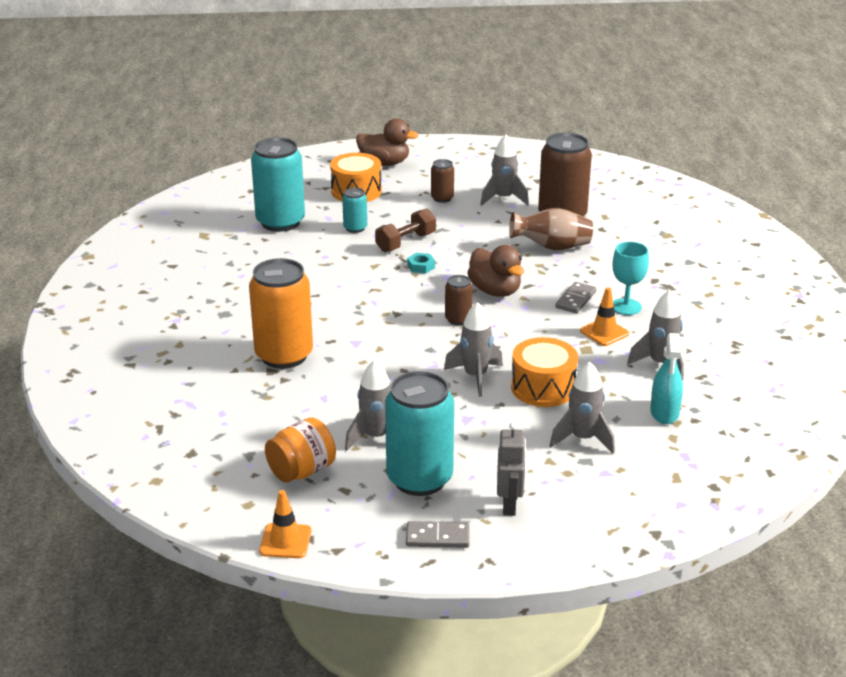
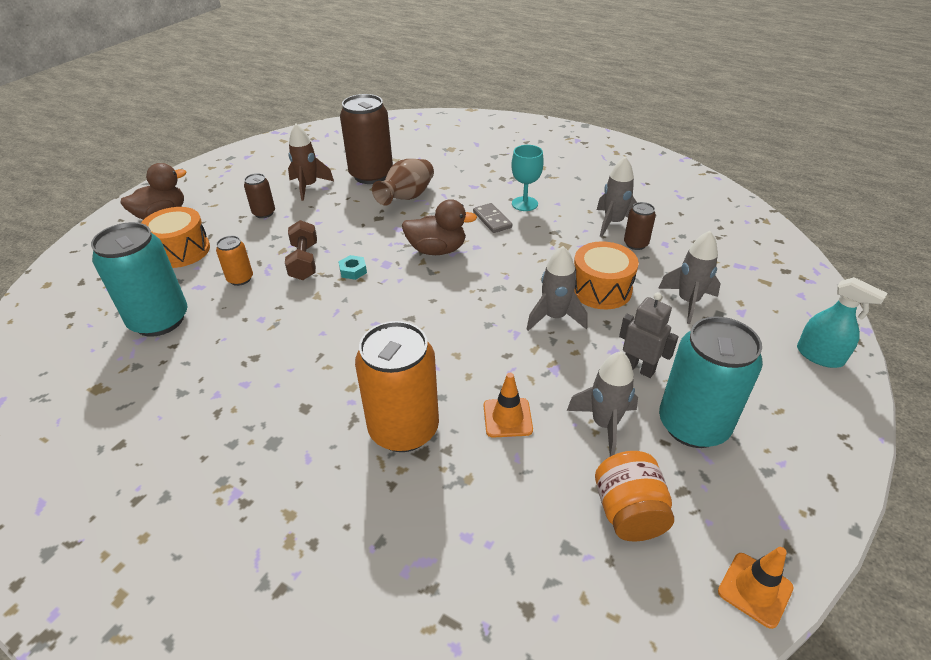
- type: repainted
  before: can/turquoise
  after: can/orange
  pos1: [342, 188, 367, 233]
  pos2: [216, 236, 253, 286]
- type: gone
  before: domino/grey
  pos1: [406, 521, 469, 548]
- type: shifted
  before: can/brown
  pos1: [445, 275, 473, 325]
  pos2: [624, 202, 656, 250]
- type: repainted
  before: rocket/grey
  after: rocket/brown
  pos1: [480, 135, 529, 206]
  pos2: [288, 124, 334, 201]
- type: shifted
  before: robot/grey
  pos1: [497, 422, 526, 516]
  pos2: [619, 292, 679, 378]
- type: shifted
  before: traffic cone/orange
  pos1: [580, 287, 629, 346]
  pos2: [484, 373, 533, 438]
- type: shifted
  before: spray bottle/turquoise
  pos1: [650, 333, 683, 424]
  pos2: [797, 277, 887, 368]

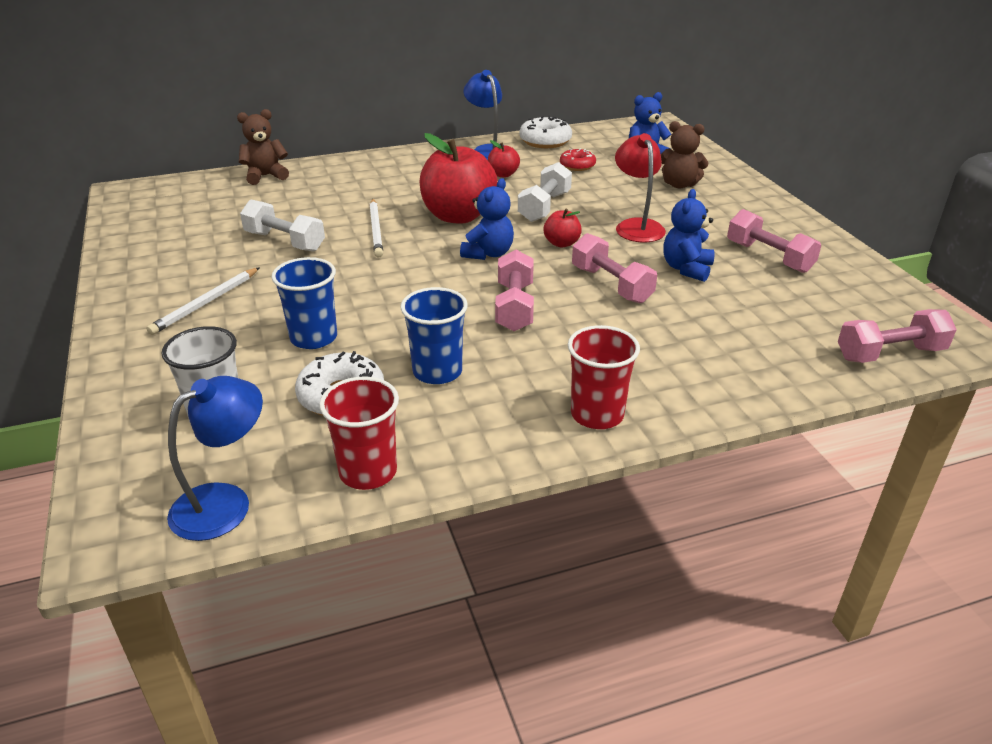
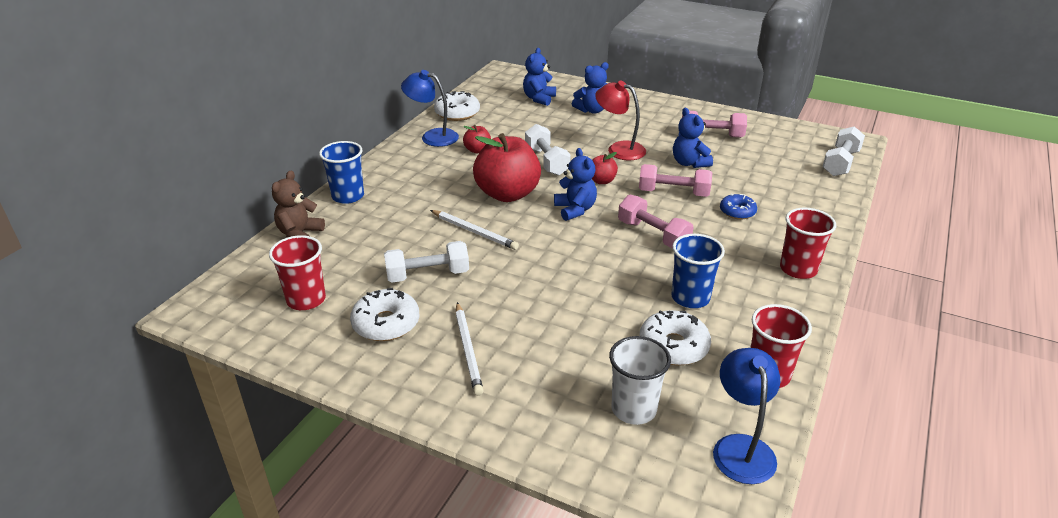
- type: shifted
  before: cup/blue
  pos1: [271, 257, 337, 349]
  pos2: [319, 141, 364, 204]
- type: gone
  before: donut/red
  pos1: [560, 148, 596, 171]
- type: repainted
  before: teddy bear/brown
  after: teddy bear/blue
  pos1: [661, 121, 709, 188]
  pos2: [572, 62, 609, 114]
- type: repainted
  before: dumbbell/pink
  after: dumbbell/white
  pos1: [838, 309, 957, 363]
  pos2: [822, 126, 865, 176]
- type: new
  after: cup/red
  pos2: [269, 235, 326, 310]
- type: new
  after: donut/white
  pos2: [350, 288, 420, 341]
- type: new
  after: donut/blue
  pos2: [720, 194, 757, 220]

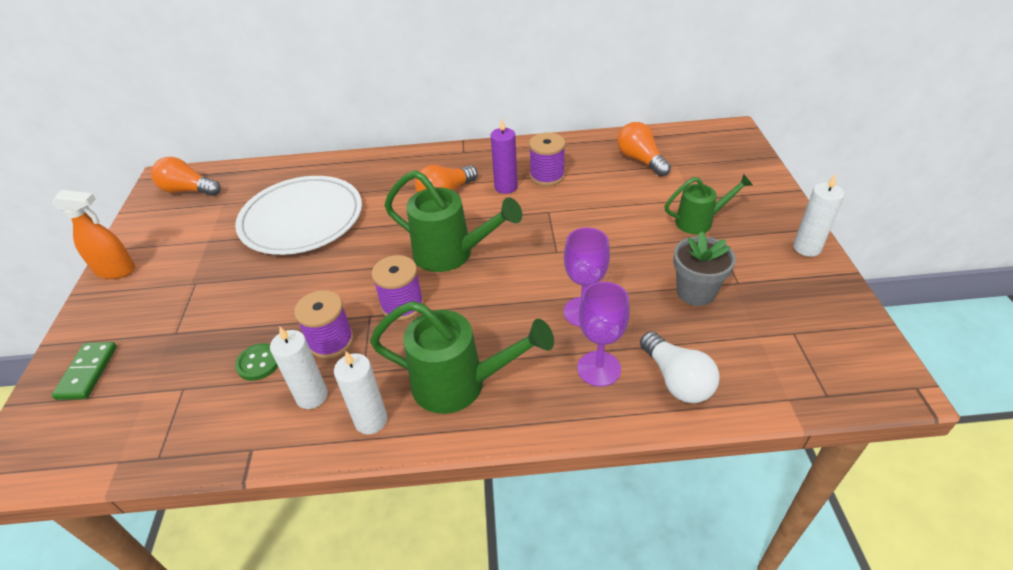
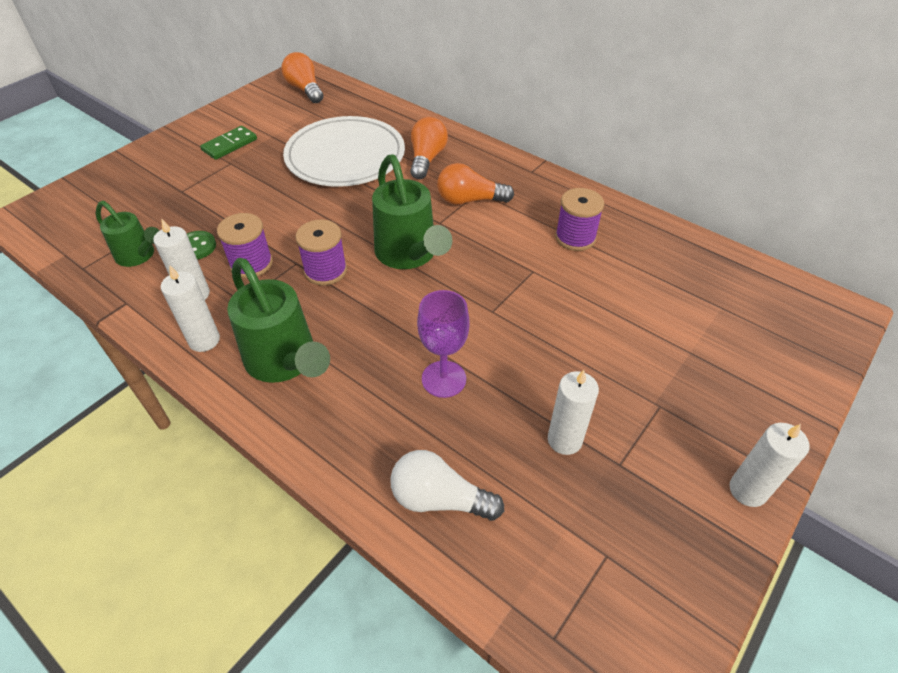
- type: shifted
  before: domino/green
  pos1: [52, 342, 117, 400]
  pos2: [200, 126, 257, 160]
- type: gone
  before: spray bottle/orange
  pos1: [53, 190, 135, 279]
- type: gone
  before: candle/purple
  pos1: [491, 119, 518, 194]
- type: gone
  before: goblet/purple
  pos1: [577, 282, 630, 387]
- type: shifted
  before: light bulb/orange
  pos1: [617, 122, 671, 177]
  pos2: [410, 117, 448, 179]
- type: rotated
  before: light bulb/white
  pos1: [640, 331, 720, 403]
  pos2: [390, 450, 504, 521]
  turn: 90
- type: shifted
  before: watering can/green
  pos1: [665, 174, 753, 234]
  pos2: [96, 201, 160, 267]
- type: swapped
  before: flower pot/grey
  after: candle/white
  pos1: [673, 231, 736, 306]
  pos2: [548, 370, 599, 455]

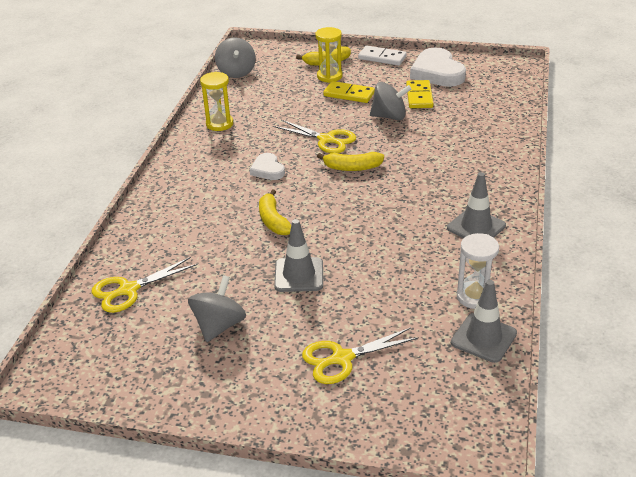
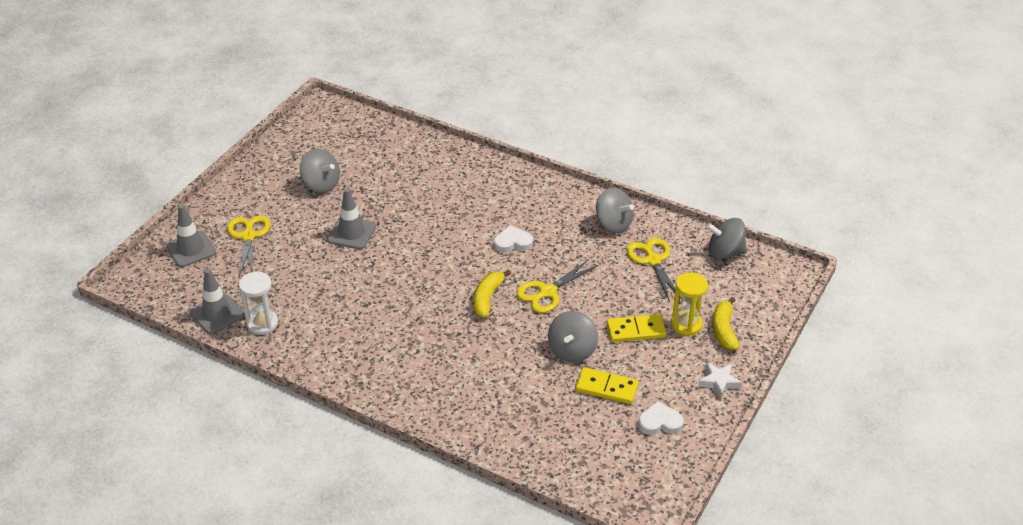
- type: shifted
  before: scissors/yellow
  pos1: [92, 257, 197, 313]
  pos2: [627, 238, 683, 302]
- type: swapped
  before: hourglass/yellow
  after: spinning top/grey
  pos1: [200, 72, 233, 131]
  pos2: [596, 187, 634, 234]
- type: gone
  before: banana/yellow
  pos1: [259, 189, 291, 235]
- type: rotated
  before: domino/yellow
  pos1: [323, 81, 375, 103]
  pos2: [607, 314, 667, 342]
  turn: 45
- type: swapped
  before: domino/white
  after: star/white
  pos1: [358, 46, 407, 65]
  pos2: [698, 362, 742, 399]
- type: scaled
  before: heart/white
  pos1: [410, 48, 466, 87]
  pos2: [638, 401, 684, 435]
  scale: 0.55
- type: shifted
  before: traffic cone/grey
  pos1: [447, 172, 506, 238]
  pos2: [166, 204, 216, 267]

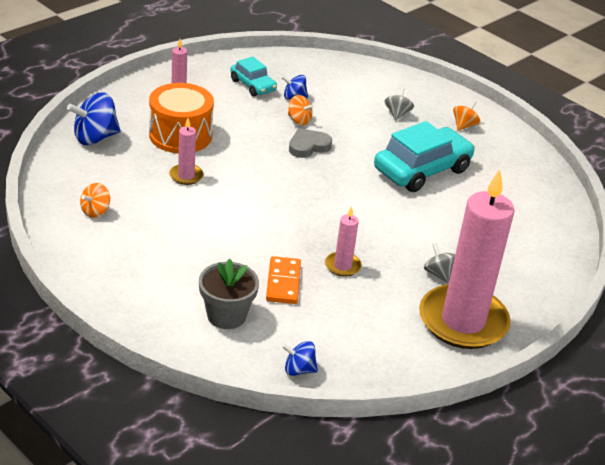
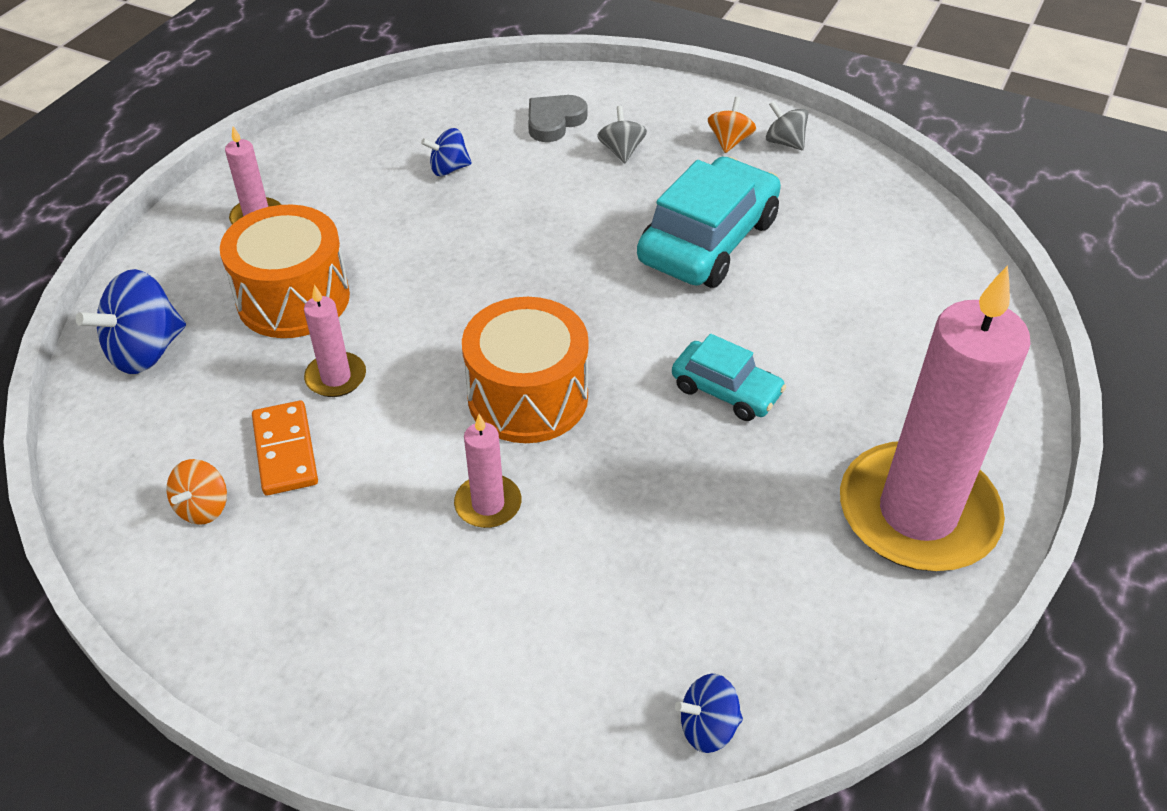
- type: gone
  before: flower pot/grey
  pos1: [199, 258, 259, 329]
- type: shifted
  before: car/turquoise
  pos1: [230, 56, 277, 97]
  pos2: [672, 334, 786, 421]
- type: shifted
  before: domino/orange
  pos1: [266, 256, 301, 304]
  pos2: [252, 401, 318, 495]
- type: gone
  before: spinning top/orange
  pos1: [288, 95, 314, 125]
- type: shifted
  before: heart/grey
  pos1: [289, 128, 332, 158]
  pos2: [528, 95, 587, 142]
- type: shifted
  before: candle/pink
  pos1: [325, 206, 362, 277]
  pos2: [454, 414, 521, 528]
- type: shifted
  before: spinning top/grey
  pos1: [424, 243, 455, 283]
  pos2: [766, 101, 808, 150]
- type: new
  after: drum/orange
  pos2: [462, 297, 589, 443]

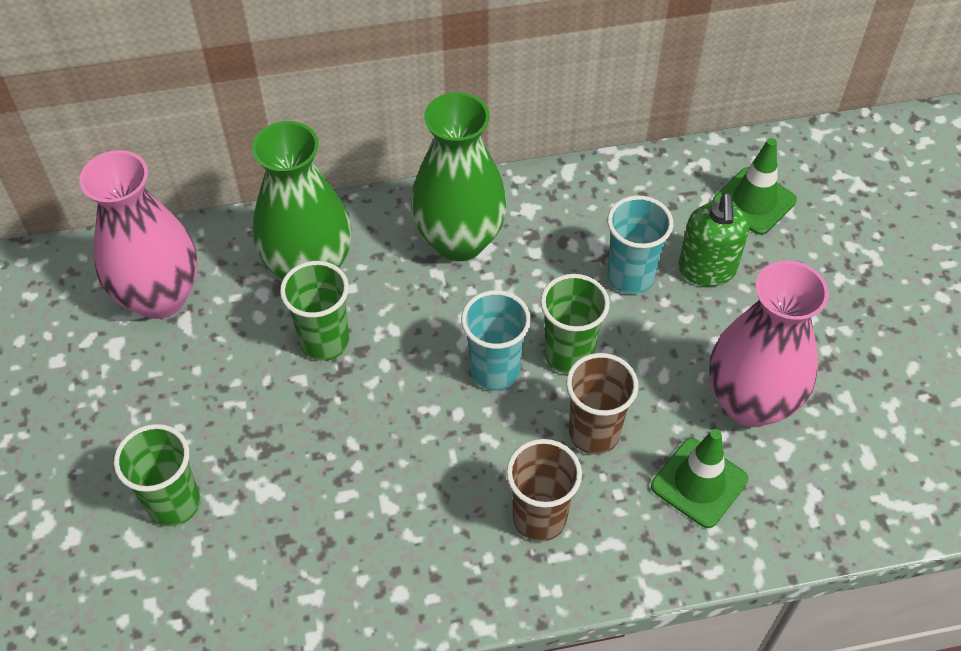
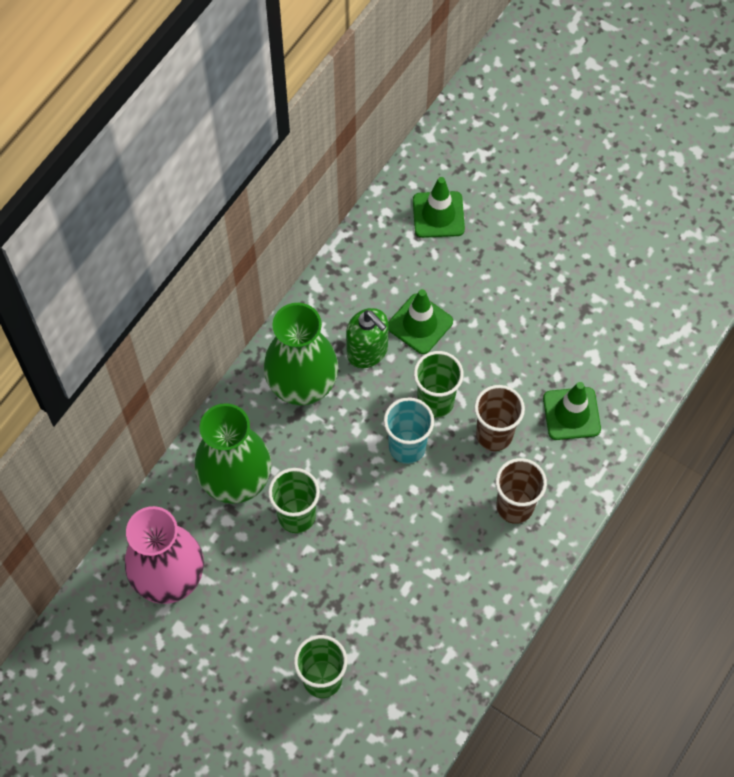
- type: swapped
  before: cup/turquoise
  after: traffic cone/green
  pos1: [607, 195, 673, 294]
  pos2: [388, 289, 453, 354]
- type: shifted
  before: soap dispenser/green
  pos1: [678, 193, 749, 287]
  pos2: [346, 308, 389, 368]
- type: gone
  before: vase/pink
  pos1: [709, 260, 829, 427]

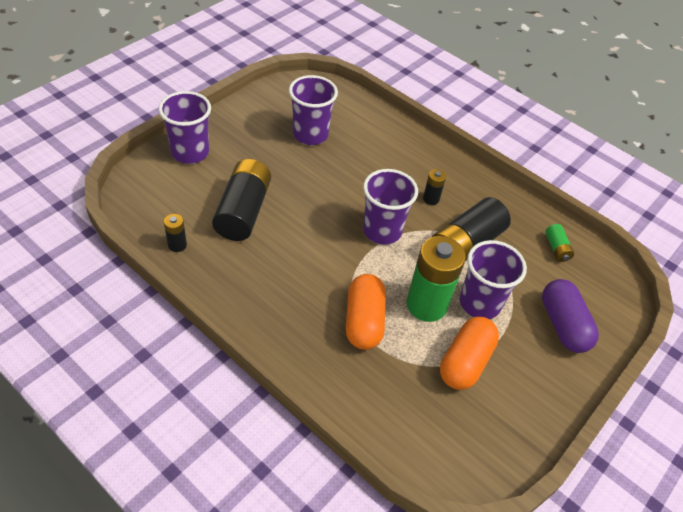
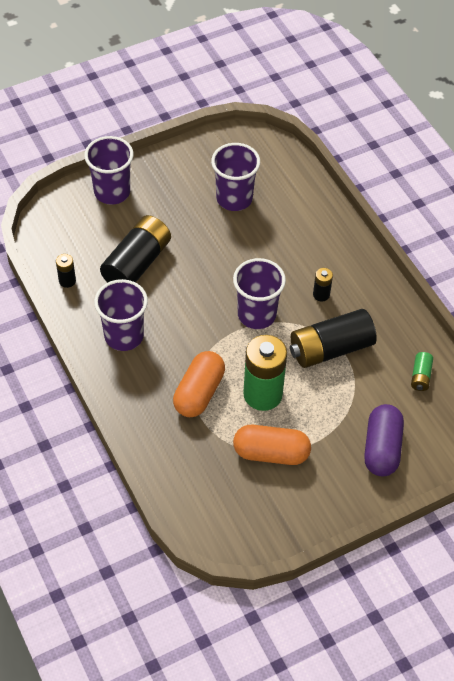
- type: rotated
  before: capsule/orange
  pos1: [440, 317, 499, 390]
  pos2: [233, 425, 311, 465]
  turn: 45
- type: shifted
  before: cup/purple
  pos1: [460, 240, 527, 319]
  pos2: [94, 279, 148, 351]

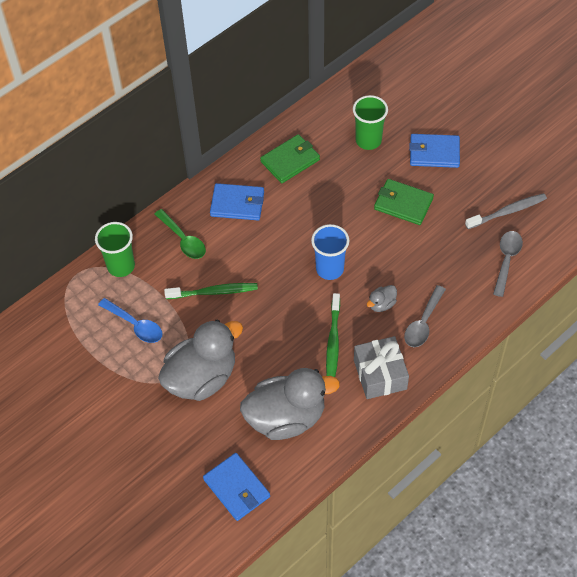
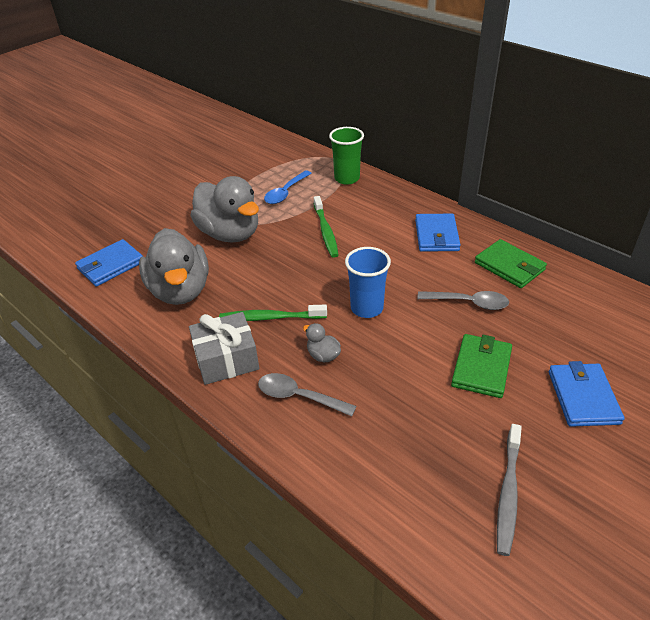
- type: gone
  before: spoon/green
  pos1: [155, 209, 206, 259]
- type: gone
  before: cup/green
  pos1: [353, 95, 388, 150]
- type: rotated
  before: toothbrush/grey
  pos1: [465, 193, 547, 229]
  pos2: [497, 424, 522, 556]
  turn: 45
- type: shifted
  before: spoon/grey
  pos1: [493, 231, 523, 297]
  pos2: [417, 291, 509, 310]

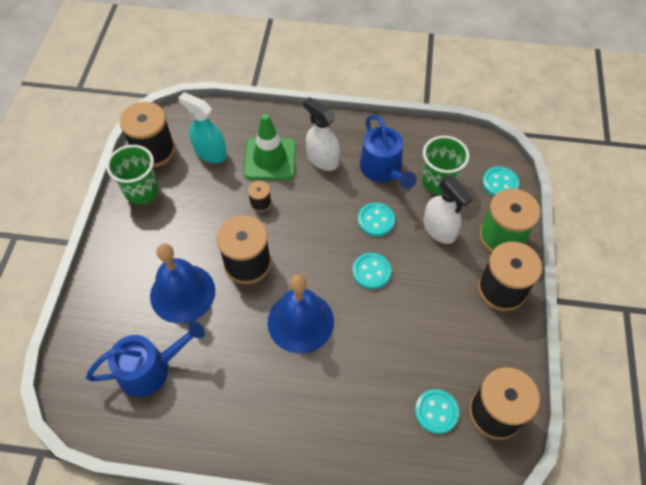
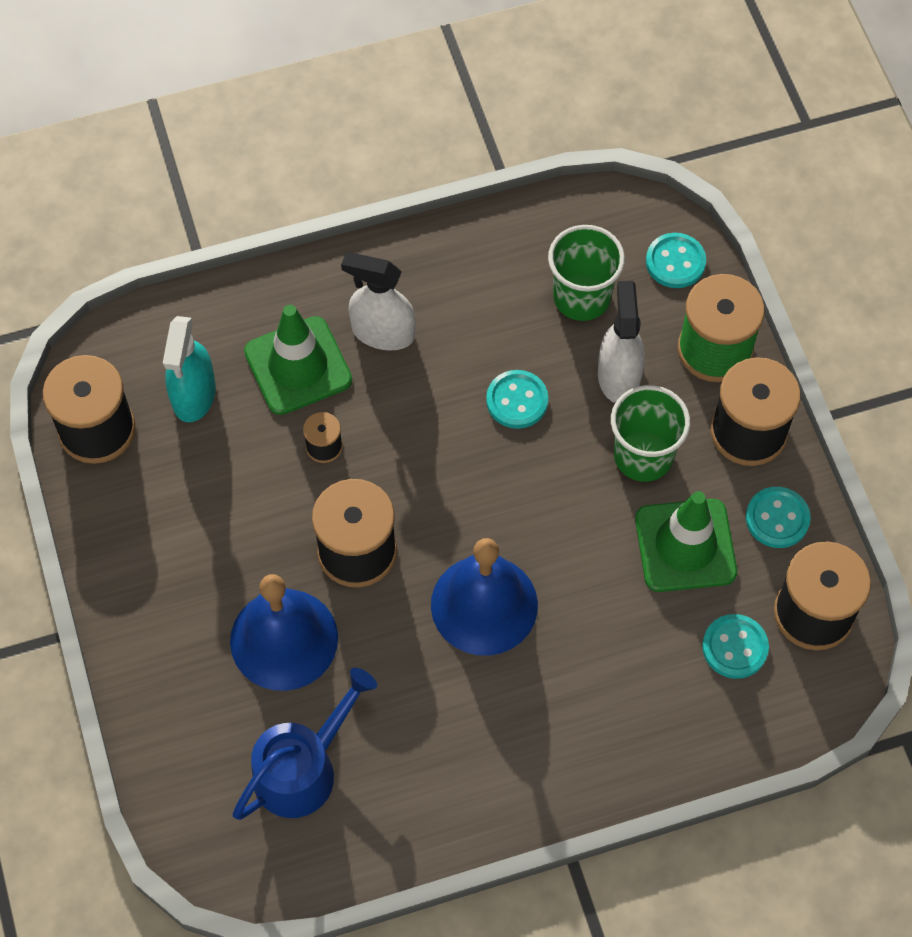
- type: shifted
  before: cup/green
  pos1: [106, 145, 159, 204]
  pos2: [611, 385, 690, 482]
- type: rotated
  before: spray bottle/turquoise
  pos1: [179, 92, 227, 163]
  pos2: [163, 316, 216, 422]
  turn: -90
- type: shifted
  before: button/turquoise
  pos1: [352, 253, 391, 289]
  pos2: [746, 487, 811, 548]
- type: gone
  before: watering can/blue
  pos1: [359, 115, 416, 189]
- type: rotated
  before: spray bottle/white
  pos1: [423, 176, 473, 244]
  pos2: [598, 281, 645, 403]
  turn: -120
- type: new
  after: traffic cone/green
  pos2: [635, 491, 737, 592]

